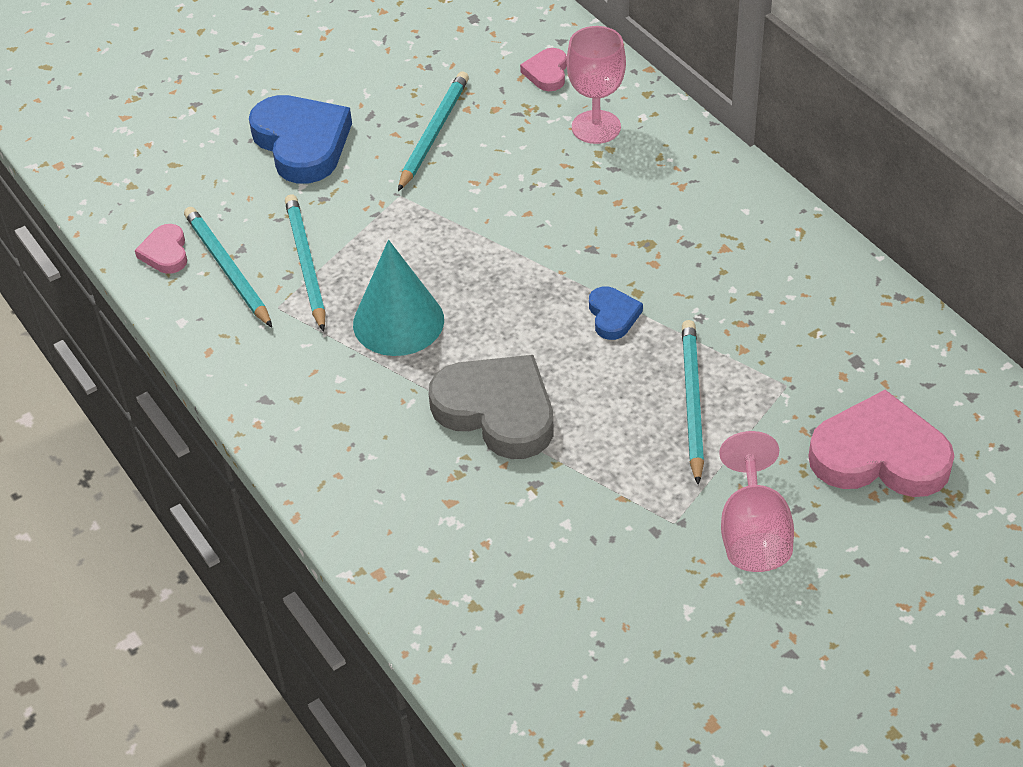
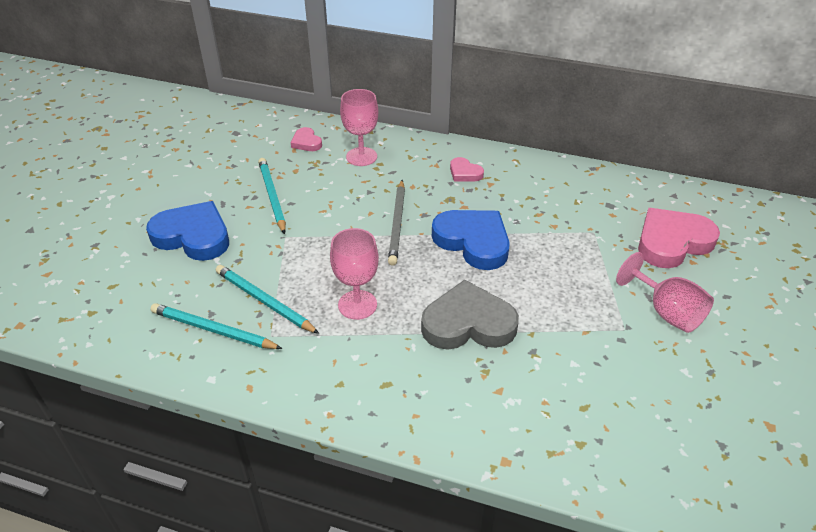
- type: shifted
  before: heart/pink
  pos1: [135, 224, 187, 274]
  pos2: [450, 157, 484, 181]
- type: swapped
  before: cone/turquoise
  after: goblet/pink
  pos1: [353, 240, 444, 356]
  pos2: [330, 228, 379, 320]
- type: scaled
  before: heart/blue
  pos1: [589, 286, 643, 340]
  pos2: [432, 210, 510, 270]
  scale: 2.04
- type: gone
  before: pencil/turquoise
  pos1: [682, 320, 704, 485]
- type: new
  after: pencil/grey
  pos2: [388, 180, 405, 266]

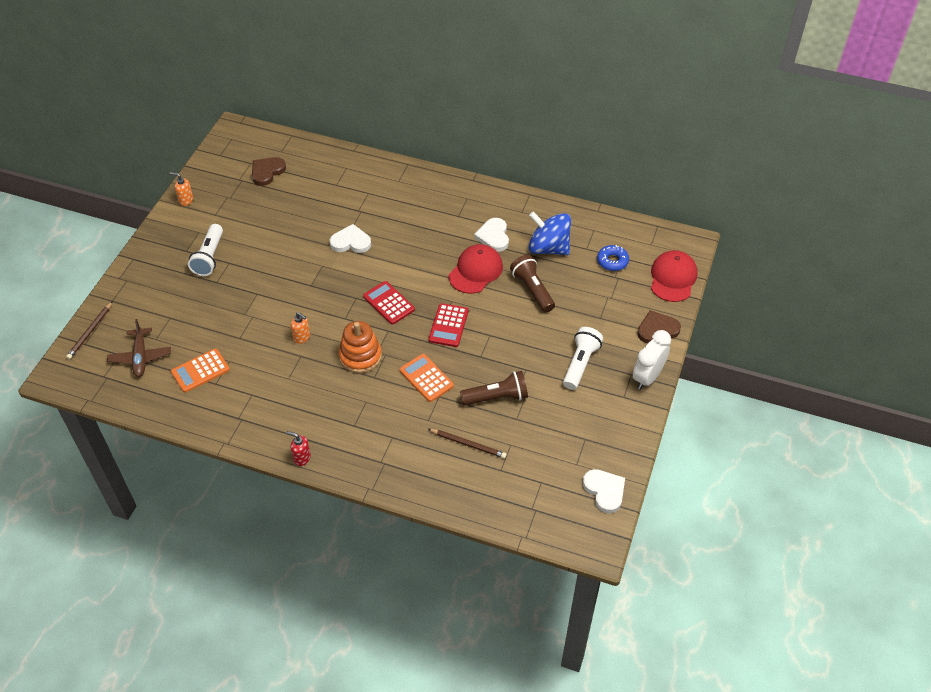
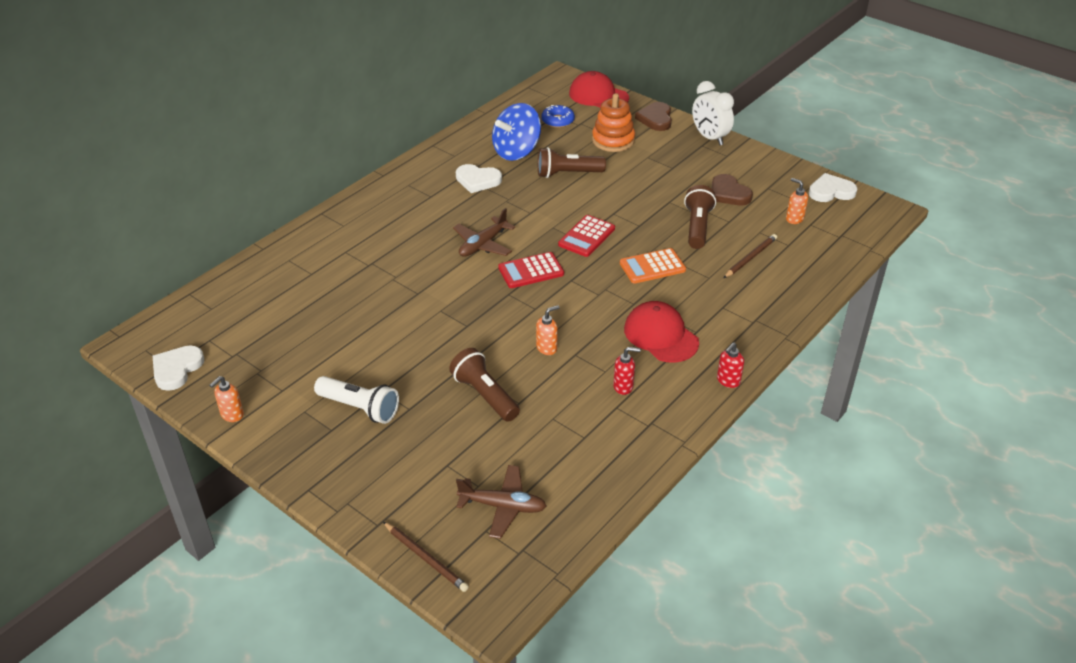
- type: gone
  before: calculator/orange
  pos1: [171, 349, 230, 393]
- type: shifted
  before: heart/brown
  pos1: [252, 157, 286, 186]
  pos2: [712, 174, 753, 205]
- type: shifted
  before: heart/white
  pos1: [330, 224, 371, 253]
  pos2: [153, 345, 204, 391]
- type: shifted
  before: stacking toy/orange
  pos1: [339, 321, 382, 373]
  pos2: [592, 93, 635, 152]
- type: rotated
  before: calculator/red
  pos1: [429, 303, 468, 347]
  pos2: [558, 215, 615, 257]
  turn: 90
- type: shifted
  before: cap/red
  pos1: [449, 244, 503, 294]
  pos2: [624, 301, 699, 363]
- type: gone
  before: flashlight/white
  pos1: [563, 327, 603, 390]
- type: new
  after: flashlight/brown
  pos2: [449, 348, 520, 422]
- type: new
  after: plane/brown
  pos2: [453, 208, 515, 257]
- type: new
  after: soap dispenser/red
  pos2: [613, 347, 641, 395]
- type: new
  after: soap dispenser/orange
  pos2: [786, 178, 808, 224]

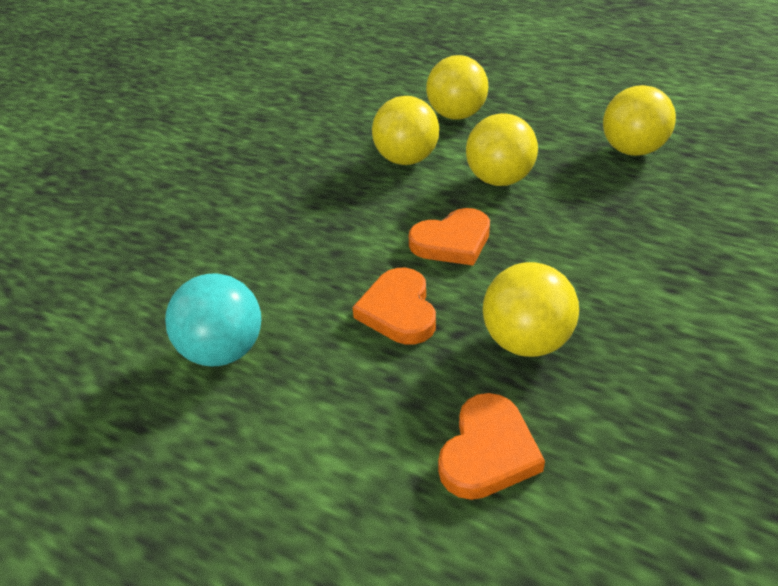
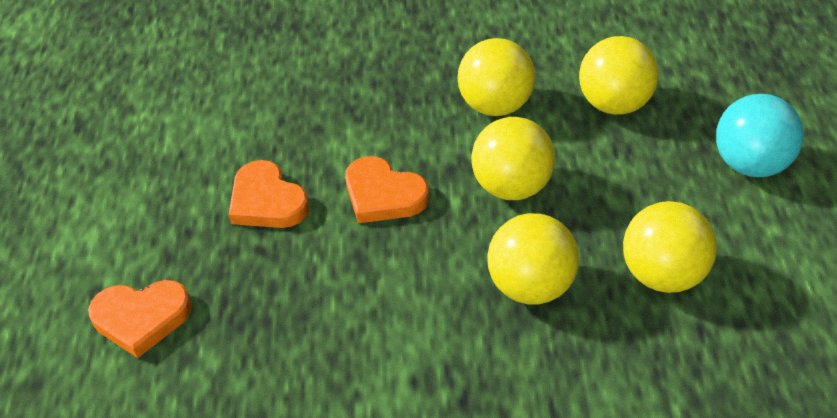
- type: shifted
  before: ball/turquoise
  pos1: [165, 273, 261, 366]
  pos2: [716, 94, 804, 177]
- type: rotated
  before: heart/orange
  pos1: [352, 268, 436, 345]
  pos2: [229, 160, 309, 228]
  turn: -90
- type: shifted
  before: ball/yellow
  pos1: [483, 262, 579, 357]
  pos2: [487, 213, 579, 305]

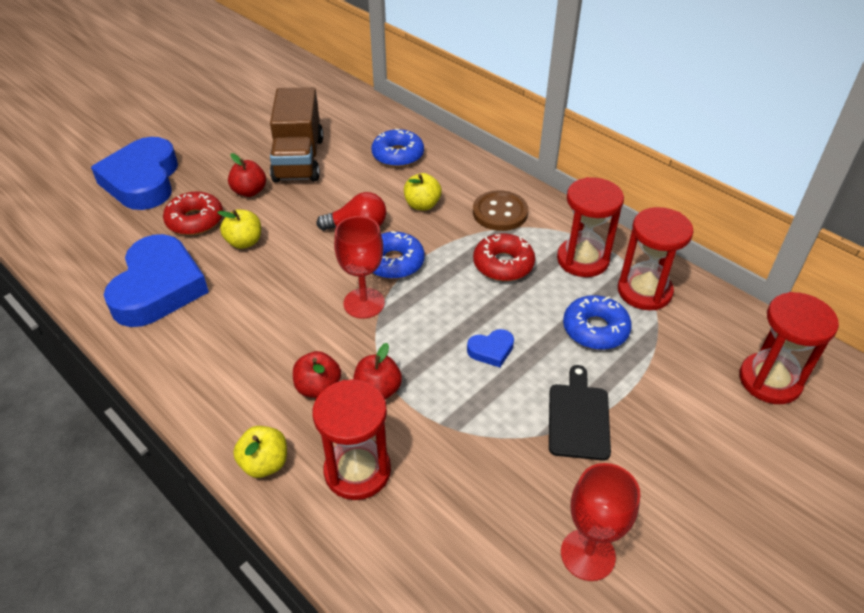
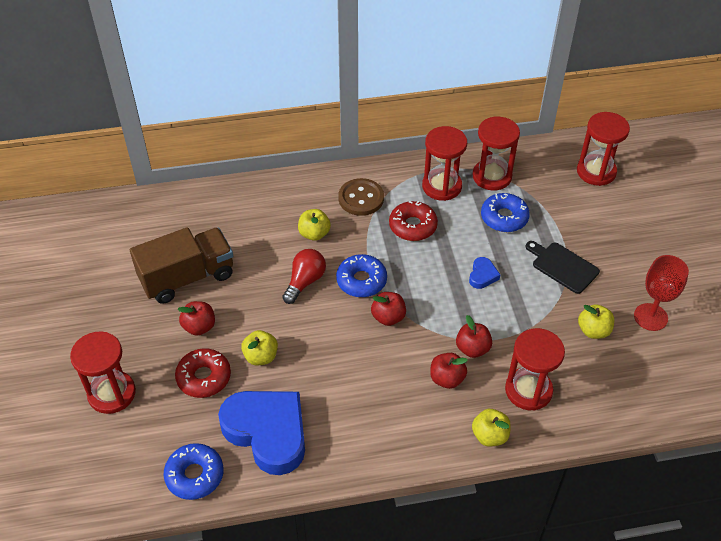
- type: swapped
  before: heart/blue
  after: hourglass/red
  pos1: [91, 137, 178, 210]
  pos2: [70, 331, 136, 414]
- type: rotated
  before: truck/brown
  pos1: [270, 87, 323, 182]
  pos2: [130, 227, 233, 304]
  turn: -60
- type: swapped
  before: goblet/red
  after: apple/red
  pos1: [334, 216, 385, 319]
  pos2: [371, 292, 406, 326]
- type: shifted
  before: donut/blue
  pos1: [372, 129, 424, 167]
  pos2: [164, 443, 224, 500]
- type: new
  after: apple/yellow
  pos2: [578, 304, 614, 339]

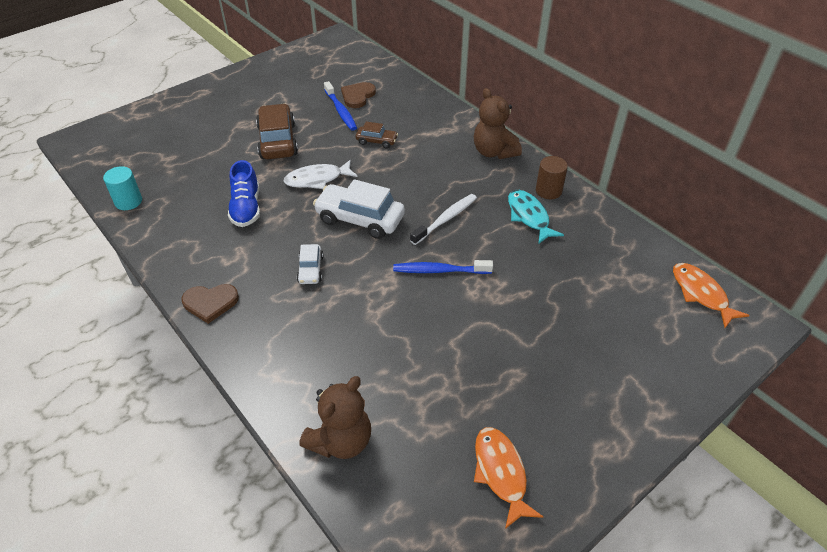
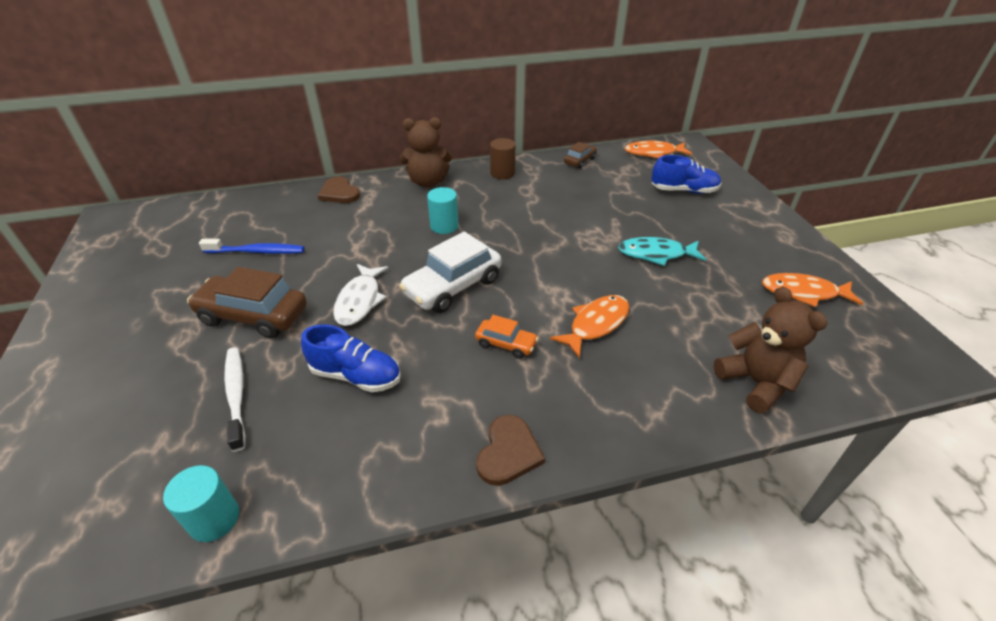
- type: repainted
  before: car/white
  after: car/orange
  pos1: [297, 244, 323, 284]
  pos2: [475, 315, 538, 359]
- type: shifted
  before: heart/brown
  pos1: [341, 82, 376, 108]
  pos2: [318, 176, 360, 203]
- type: shifted
  before: car/brown
  pos1: [356, 122, 398, 148]
  pos2: [564, 142, 597, 169]
- type: gone
  before: toothbrush/blue
  pos1: [393, 260, 493, 274]
- type: shifted
  before: toothbrush/white
  pos1: [410, 194, 477, 245]
  pos2: [224, 347, 246, 452]
- type: shifted
  before: fish/turquoise
  pos1: [508, 190, 564, 244]
  pos2: [618, 237, 706, 266]
- type: new
  after: cylinder/turquoise
  pos2: [427, 187, 459, 234]
- type: new
  after: fish/orange
  pos2: [550, 295, 629, 359]
- type: new
  after: shoe/blue
  pos2: [651, 155, 721, 194]

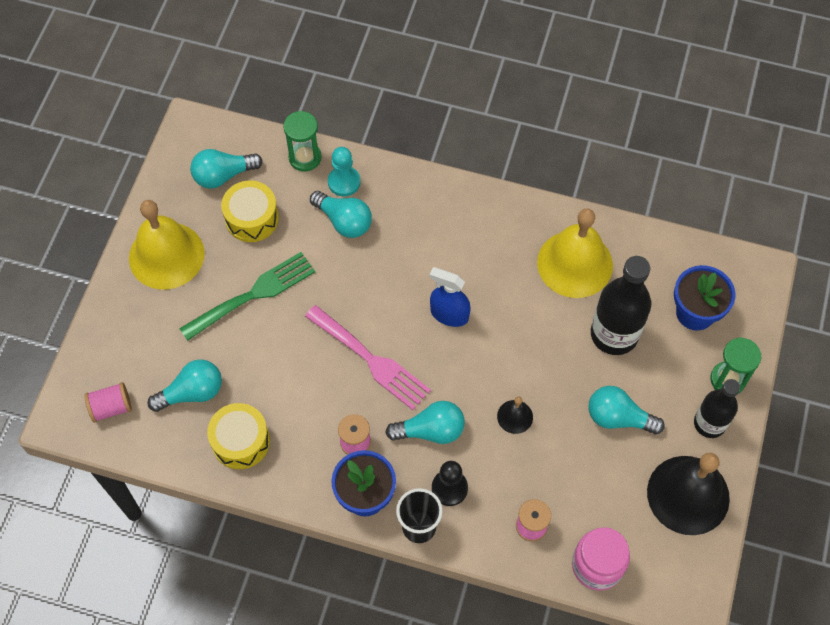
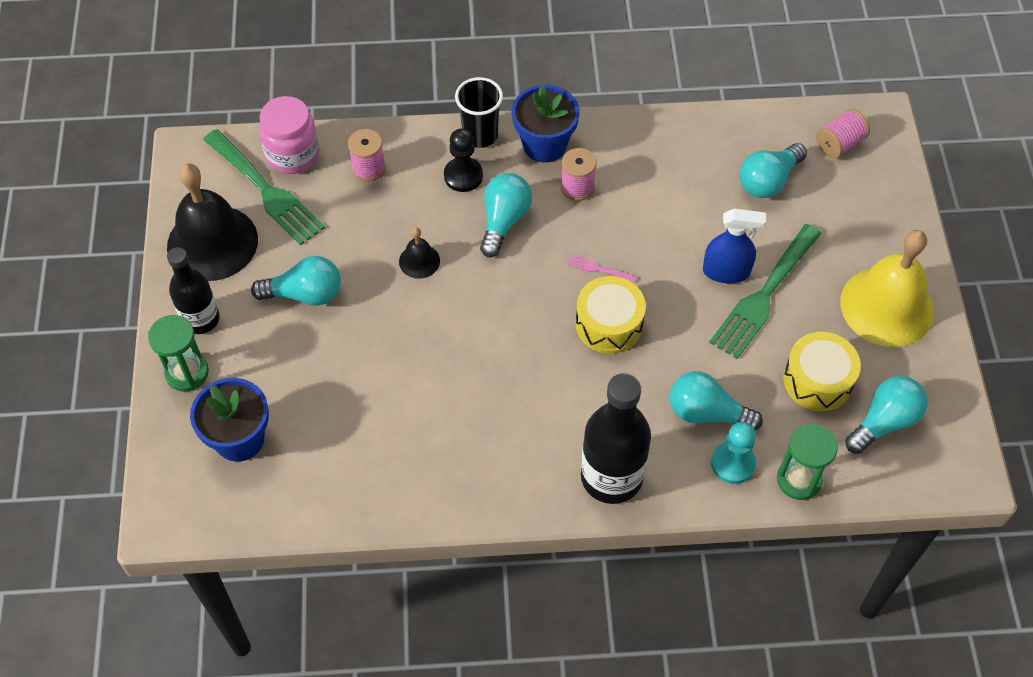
- type: shifted
  before: drum/yellow
  pos1: [207, 403, 270, 469]
  pos2: [576, 276, 646, 354]
- type: scaled
  before: fork/pink
  pos1: [305, 305, 431, 410]
  pos2: [567, 255, 637, 283]
  scale: 0.4
- type: rotated
  before: light bulb/turquoise
  pos1: [385, 401, 465, 444]
  pos2: [480, 173, 532, 257]
  turn: 135
- type: shifted
  before: spray bottle/blue
  pos1: [429, 267, 471, 327]
  pos2: [703, 209, 766, 283]
- type: gone
  before: bell/yellow
  pos1: [537, 208, 613, 298]
- type: shifted
  before: bottle/black
  pos1: [591, 256, 651, 355]
  pos2: [581, 373, 651, 504]
- type: new
  after: fork/green
  pos2: [203, 129, 325, 245]

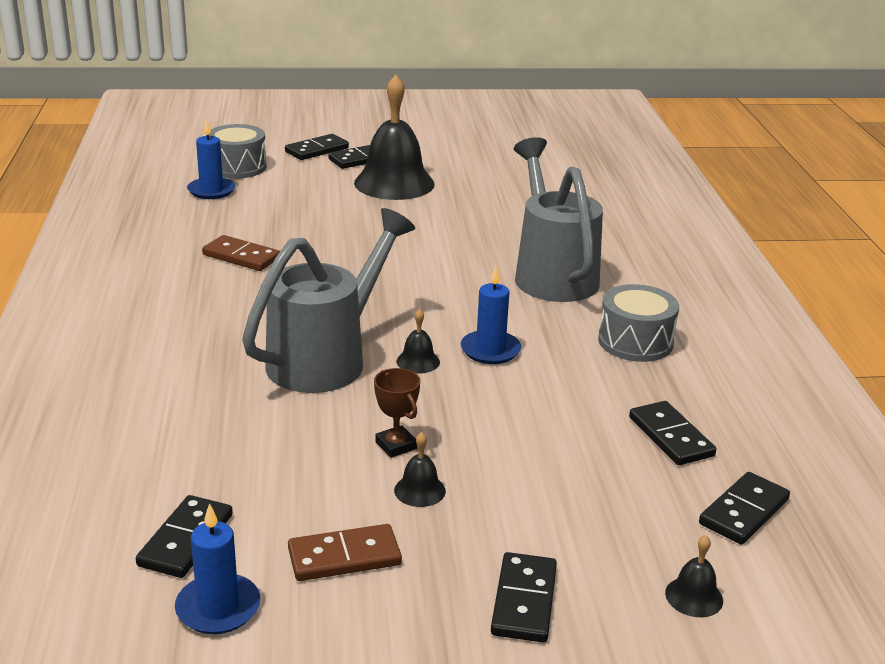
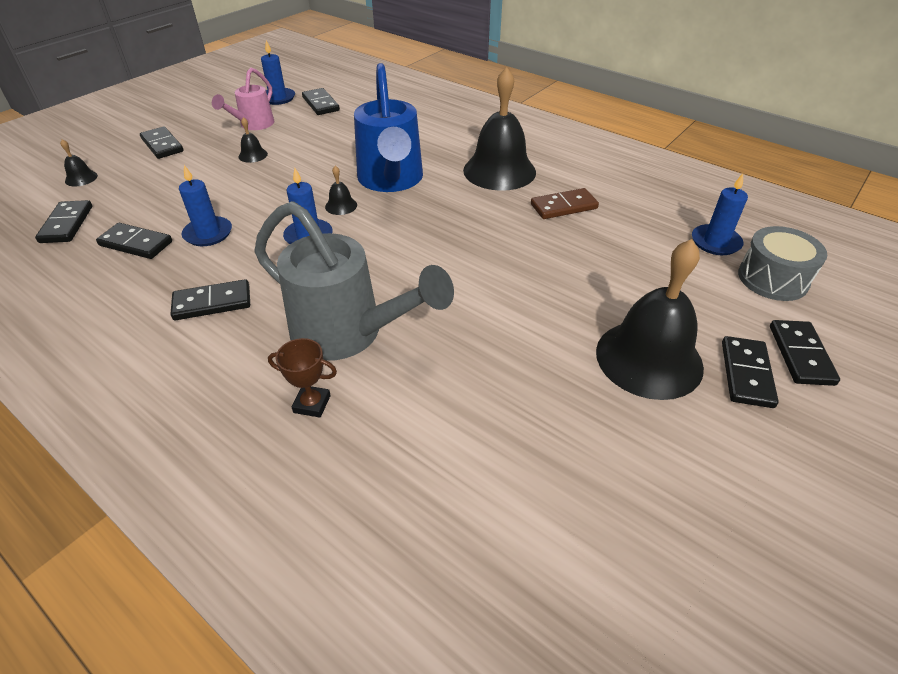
- type: repainted
  before: watering can/grey
  after: watering can/blue
  pos1: [242, 208, 415, 393]
  pos2: [354, 63, 423, 192]
- type: swapped
  before: domino/brown
  after: watering can/pink
  pos1: [288, 524, 402, 581]
  pos2: [212, 67, 274, 130]
- type: shifted
  before: trophy/brown
  pos1: [374, 368, 420, 458]
  pos2: [268, 338, 337, 418]
- type: swapped
  before: drum/grey
  after: domino/black
  pos1: [598, 284, 679, 362]
  pos2: [171, 279, 250, 320]
- type: new
  after: candle/blue
  pos2: [179, 165, 232, 246]
- type: new
  after: bell/black
  pos2: [463, 67, 536, 191]

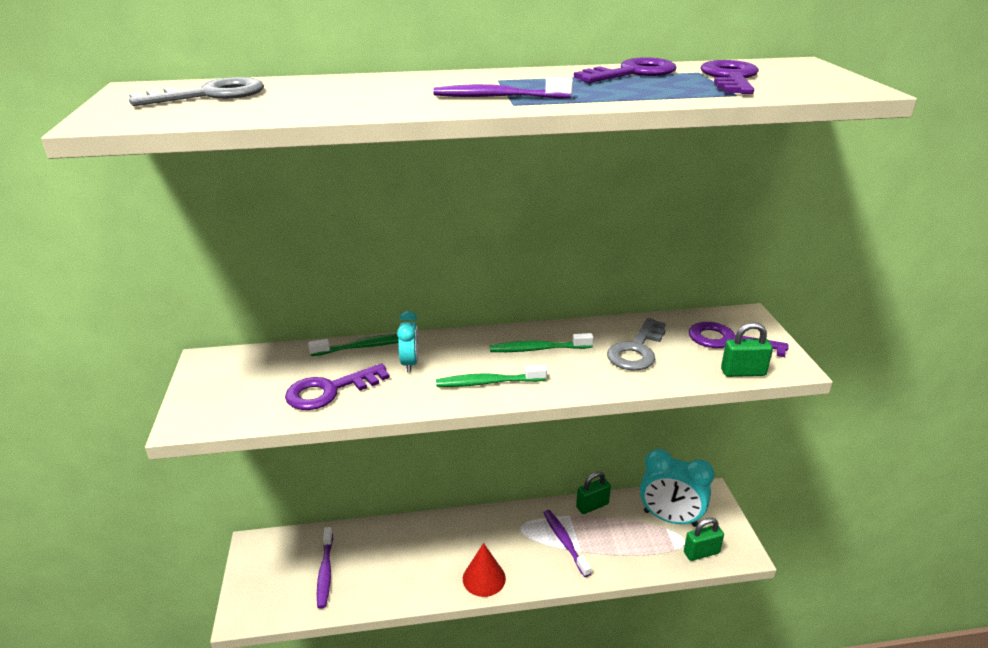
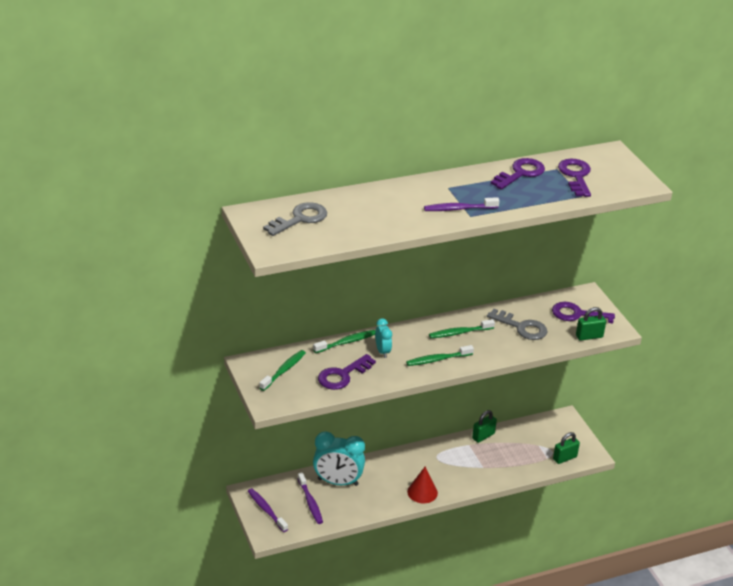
- type: shifted
  before: toothbrush/purple
  pos1: [544, 510, 591, 577]
  pos2: [248, 488, 288, 532]
- type: rotated
  before: key/grey
  pos1: [607, 318, 666, 371]
  pos2: [487, 309, 548, 340]
  turn: -75
- type: shifted
  before: clock/turquoise
  pos1: [640, 449, 714, 527]
  pos2: [313, 431, 365, 486]
- type: new
  after: toothbrush/green
  pos2: [259, 350, 306, 391]

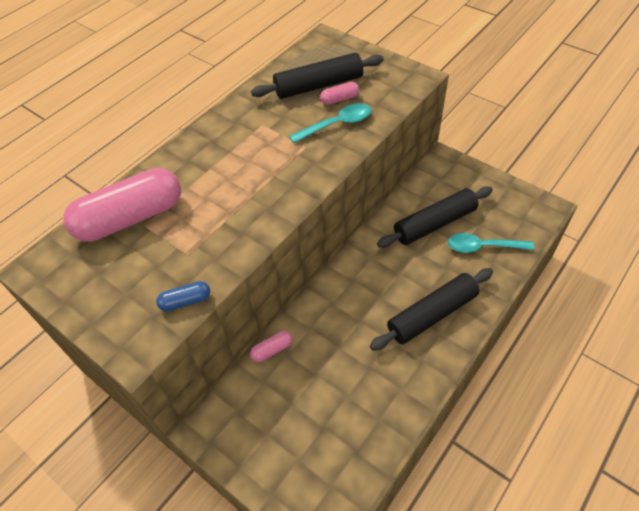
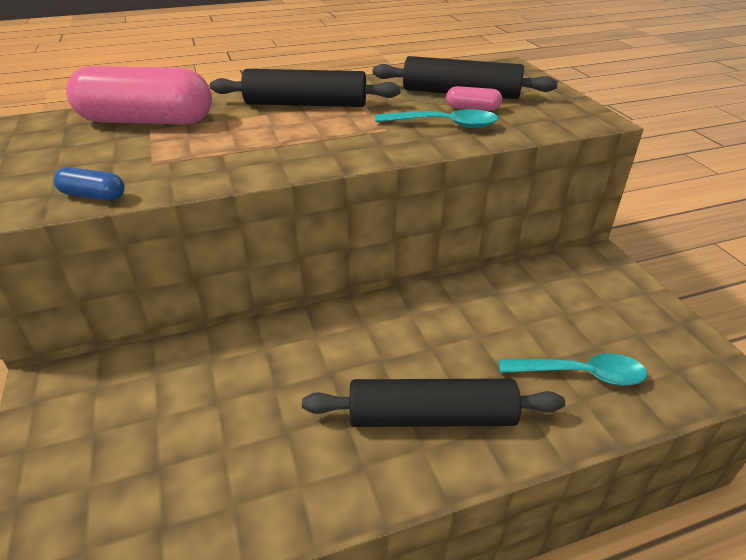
- type: gone
  before: capsule/pink
  pos1: [250, 331, 292, 362]
- type: shifted
  before: rolling pin/black
  pos1: [377, 186, 493, 248]
  pos2: [210, 69, 401, 107]
- type: rotated
  before: spoon/turquoise
  pos1: [448, 233, 534, 253]
  pos2: [499, 354, 647, 386]
  turn: 150

